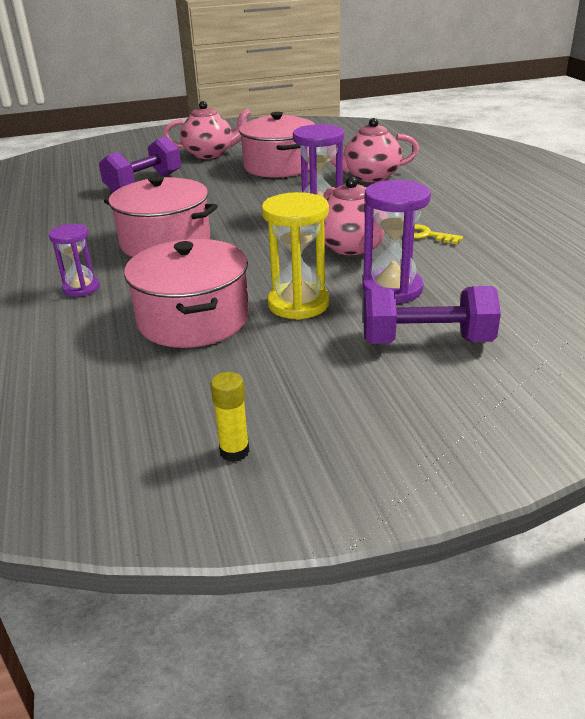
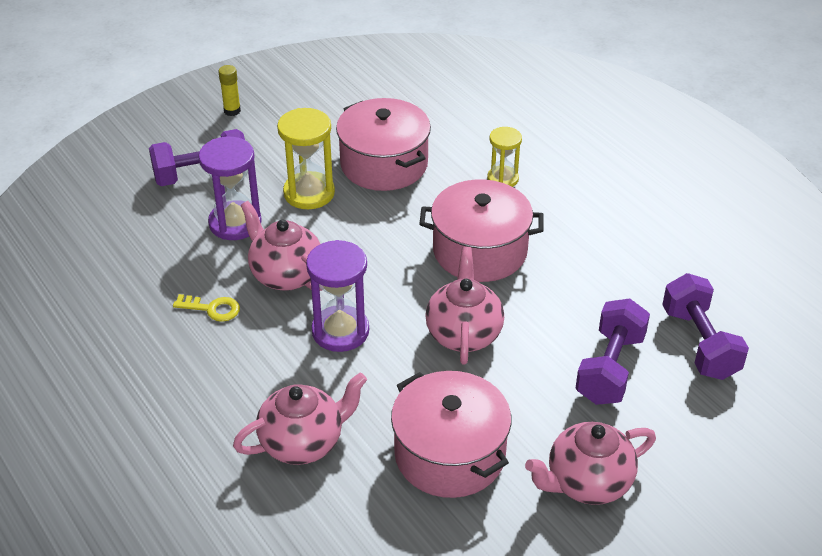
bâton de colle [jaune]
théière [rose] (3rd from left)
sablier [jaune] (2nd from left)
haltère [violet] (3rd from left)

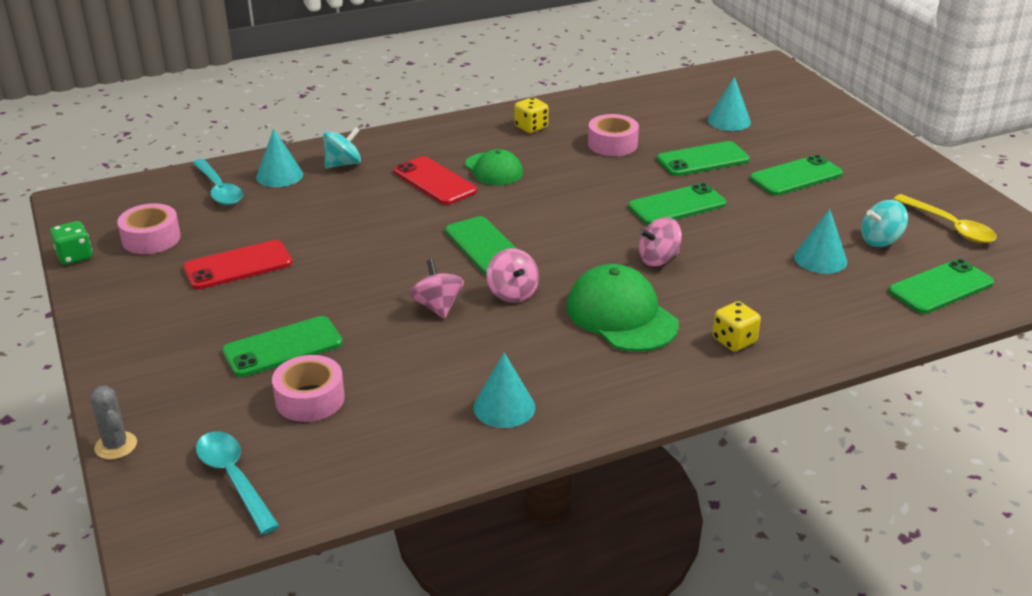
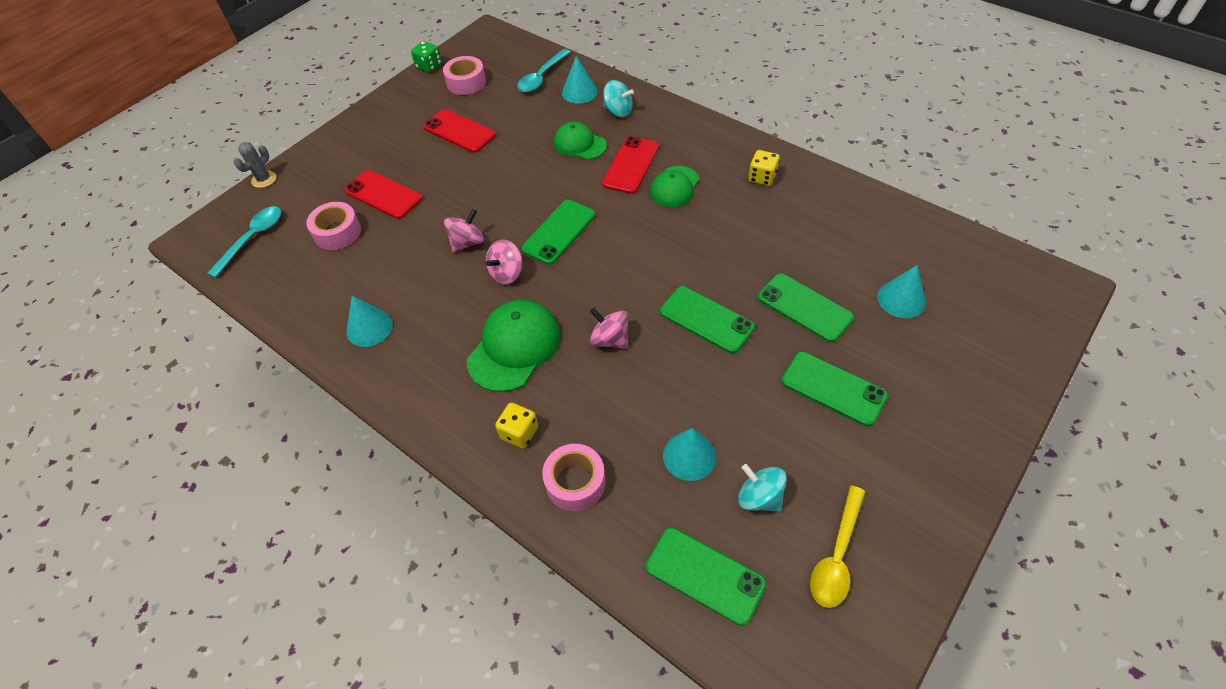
téléphone [rouge] (1st from left)
ruban adhésif [rose] (3rd from left)
casquette [vert] (2nd from left)

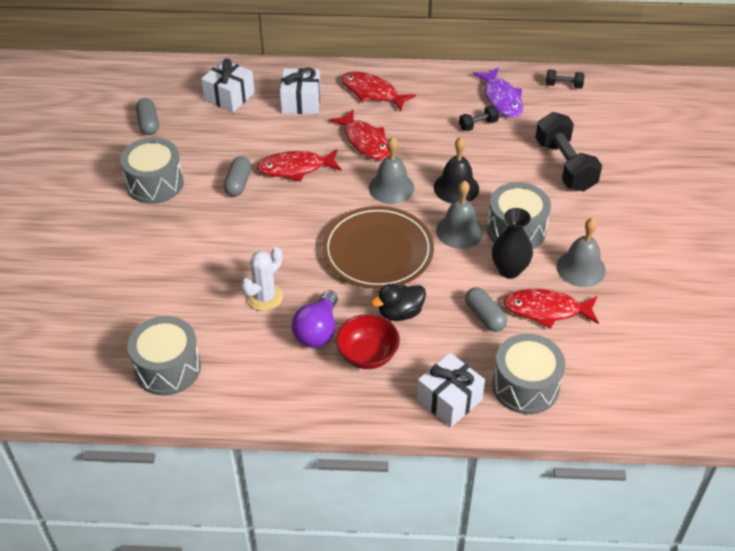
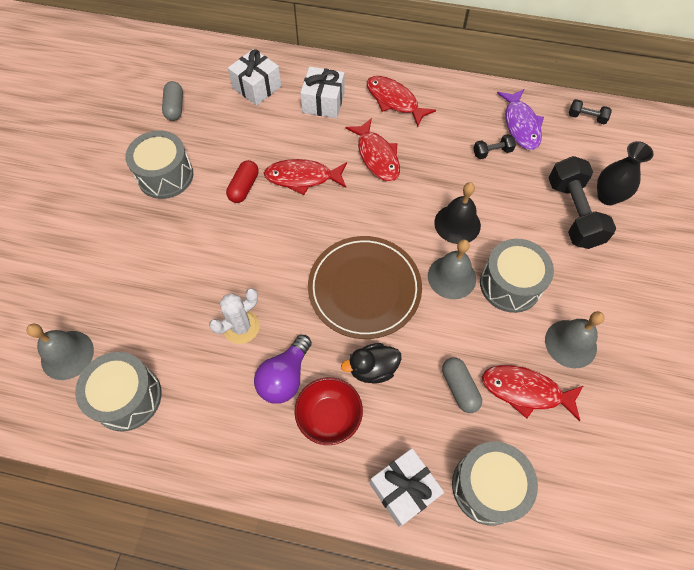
cloche [gris] (1st from left)
gélule [rouge]
vase [noir]

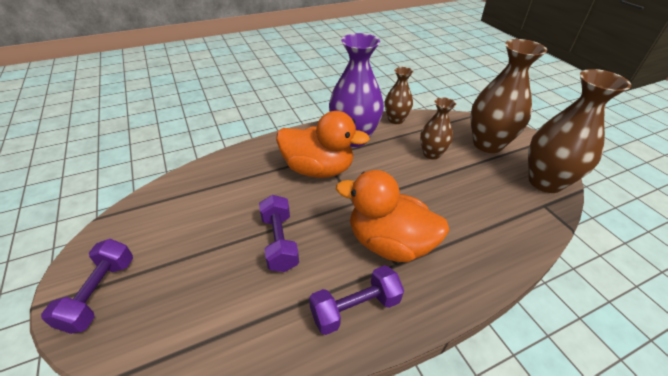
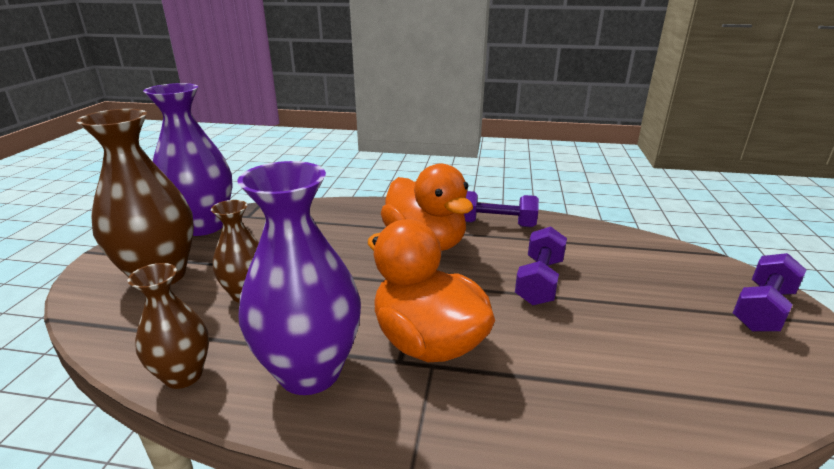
vase [violet] (1st from left)

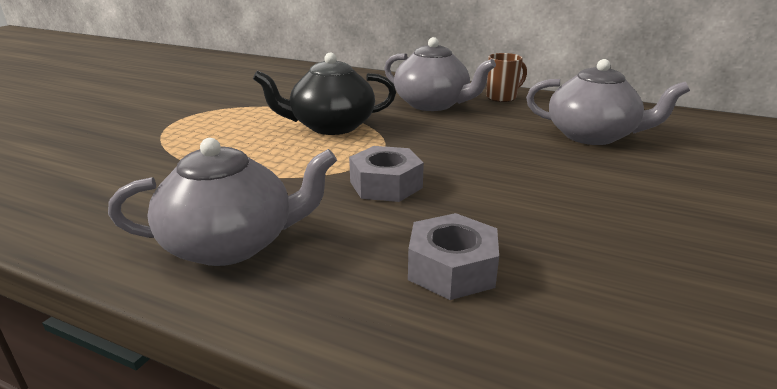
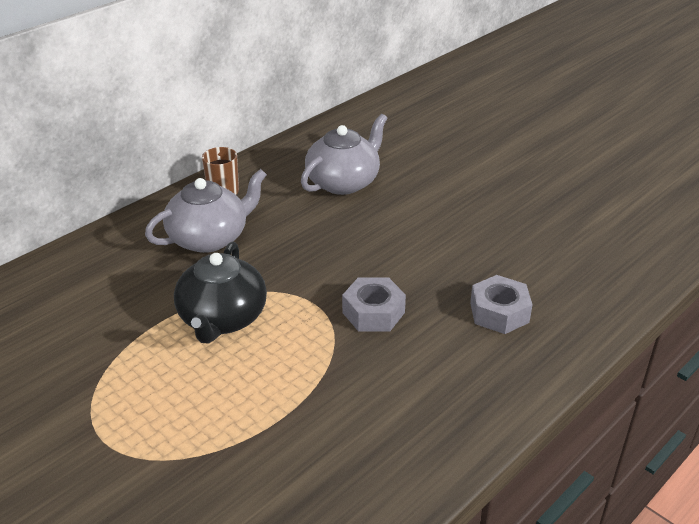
théière [gris] (1st from left in the first image)

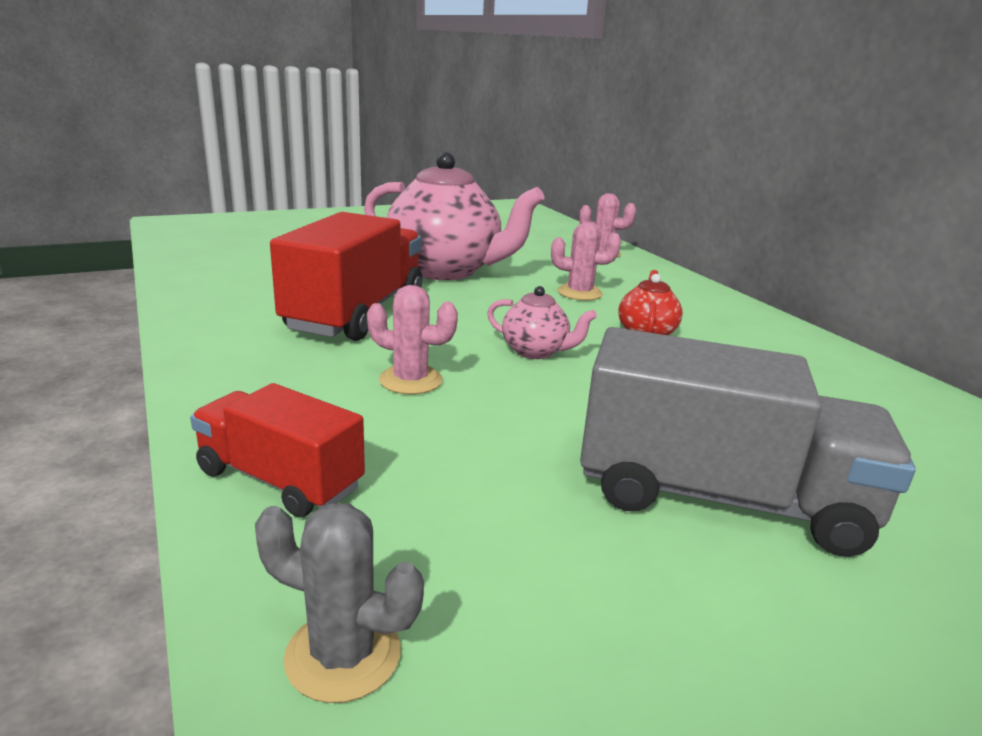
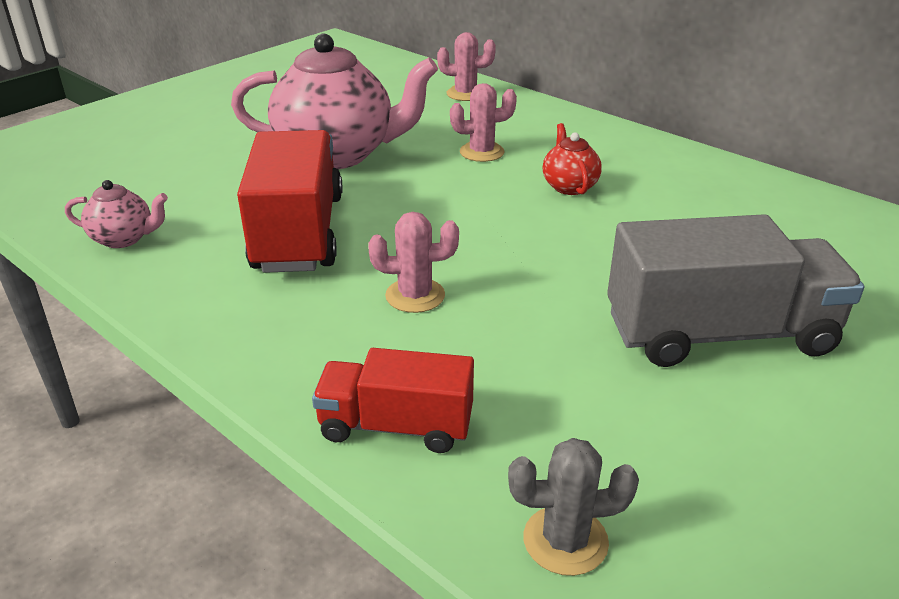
théière [rose] (1st from left)

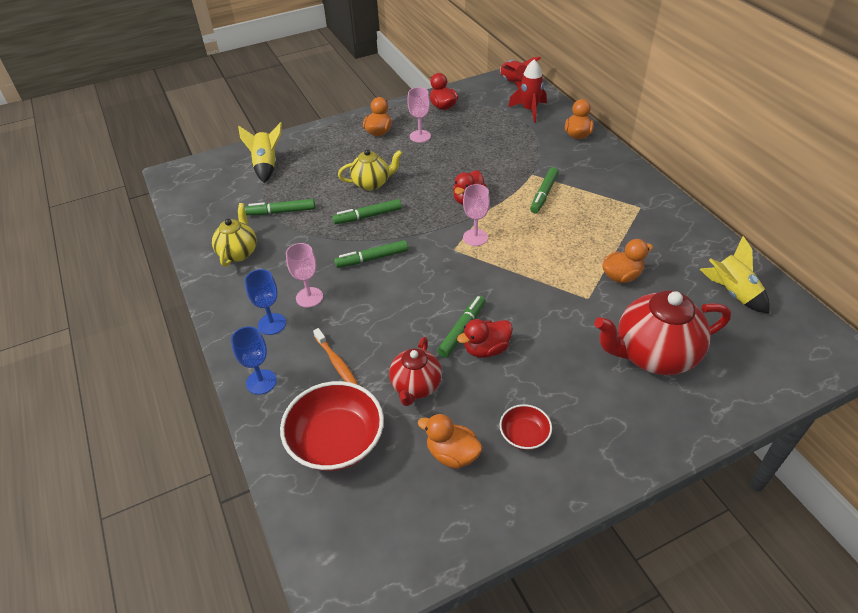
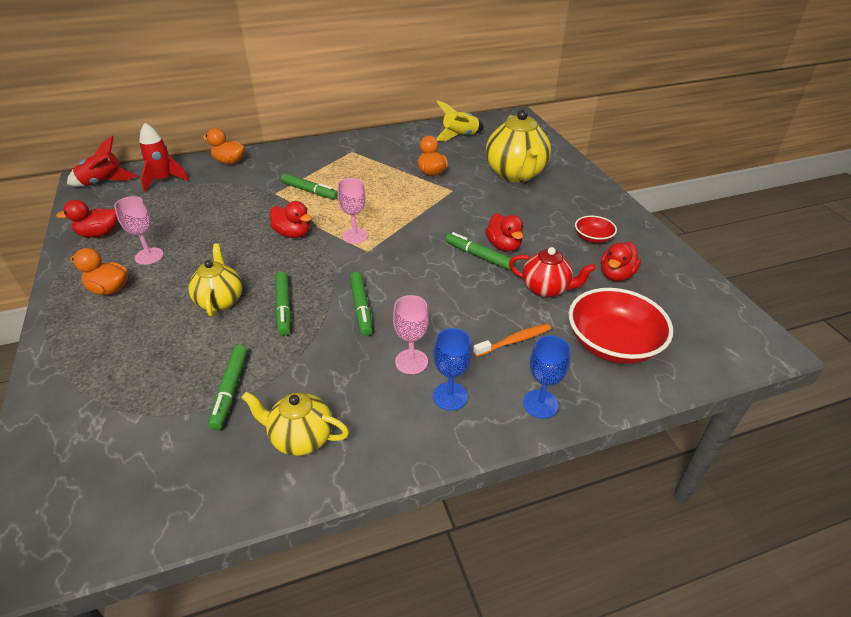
théière [jaune] (3rd from left)
canard [rouge] (4th from left)
fusée [jaune] (1st from left in the first image)

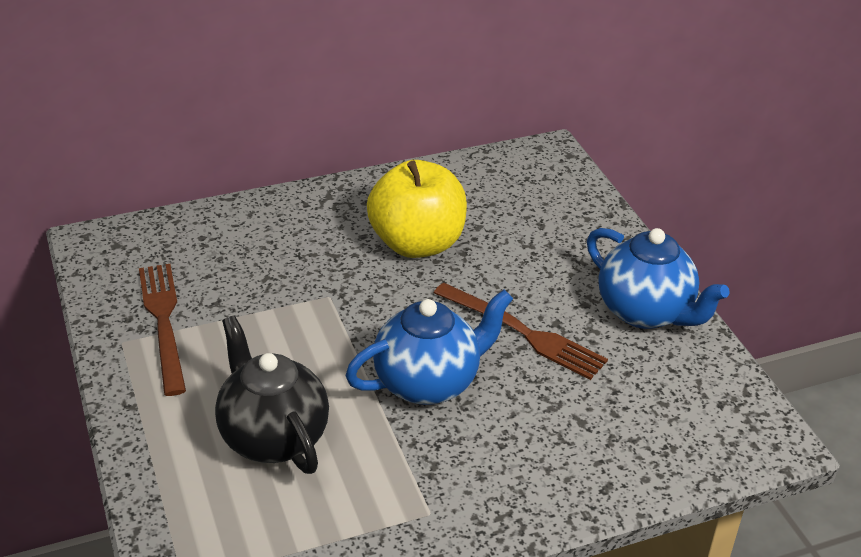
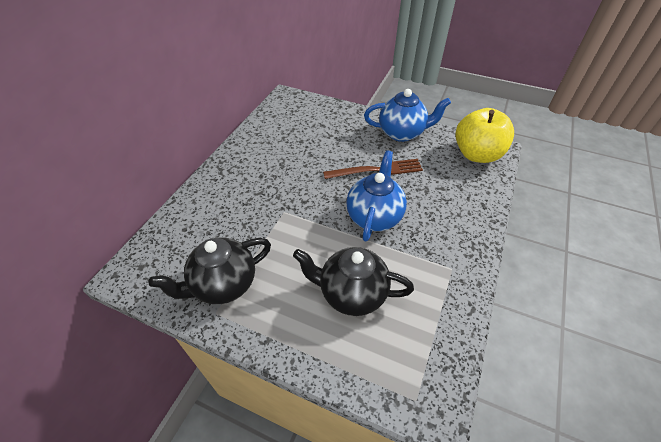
théière [noir] (1st from left)
pomme [jaune]

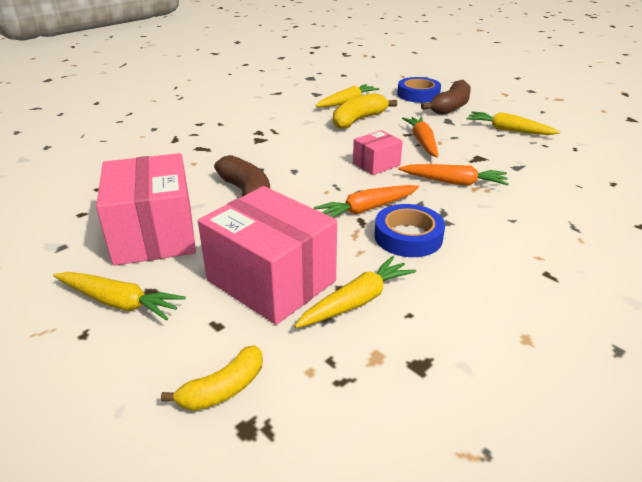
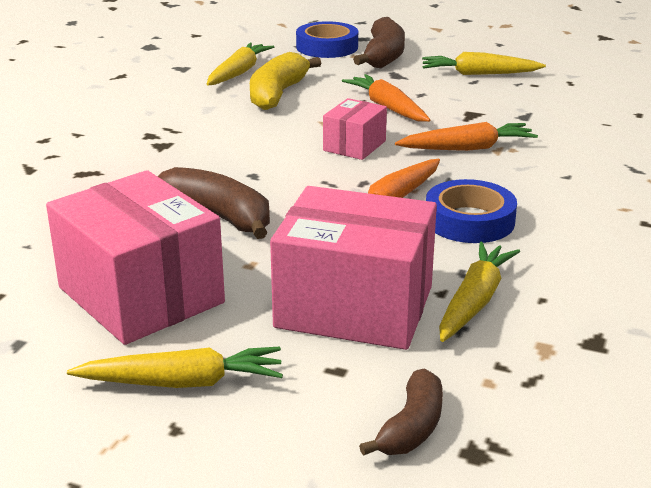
banane [marron] (3rd from left)

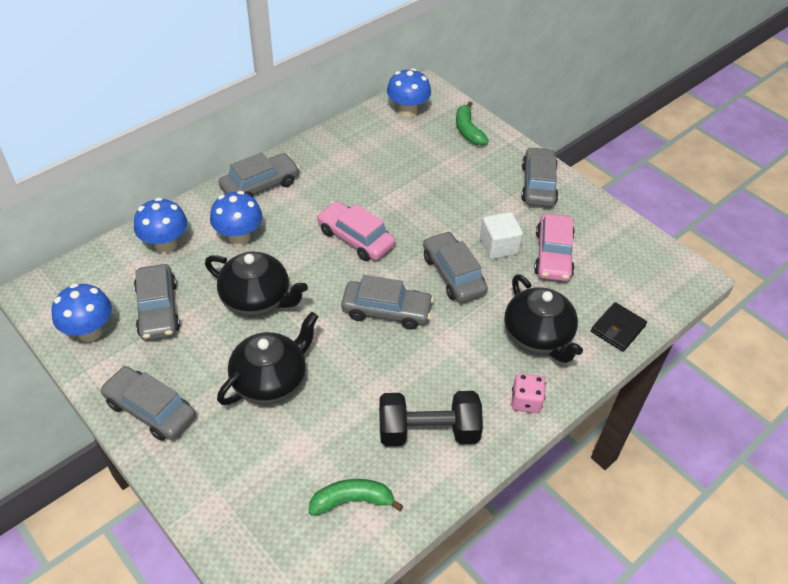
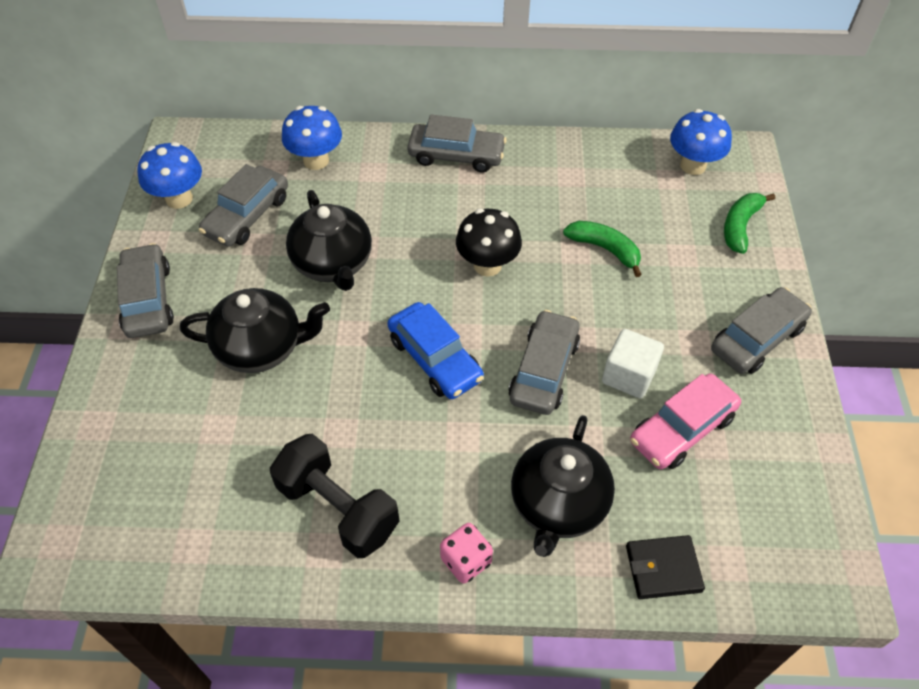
voiture [bleu]
champignon [noir]
banane [vert] (1st from left)
champignon [bleu] (3rd from left in the first image)

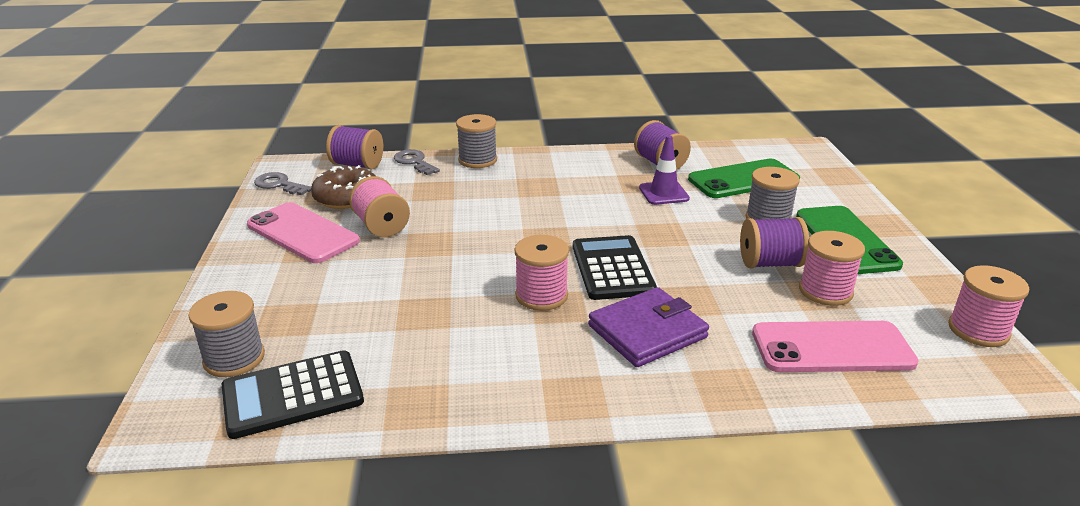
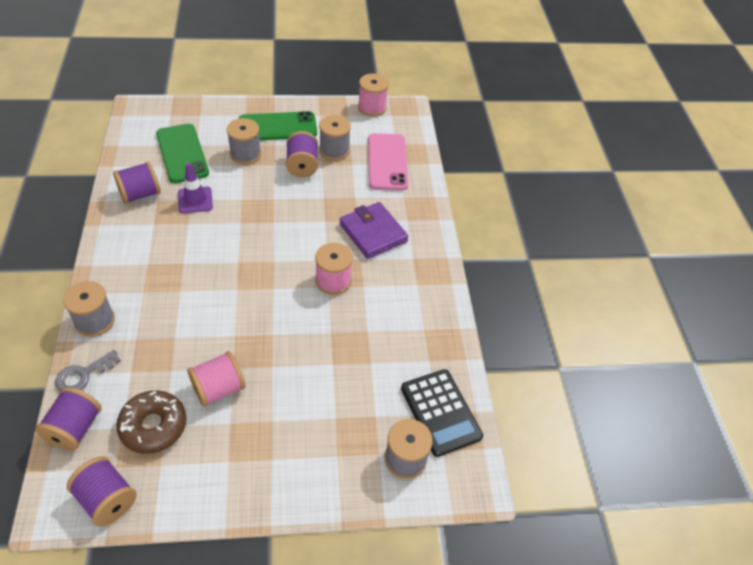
bobine [violet] (2nd from left)
bobine [gris] (3rd from left)
téléphone [rose] (1st from left in the first image)
calculatrice [noir] (2nd from left in the first image)

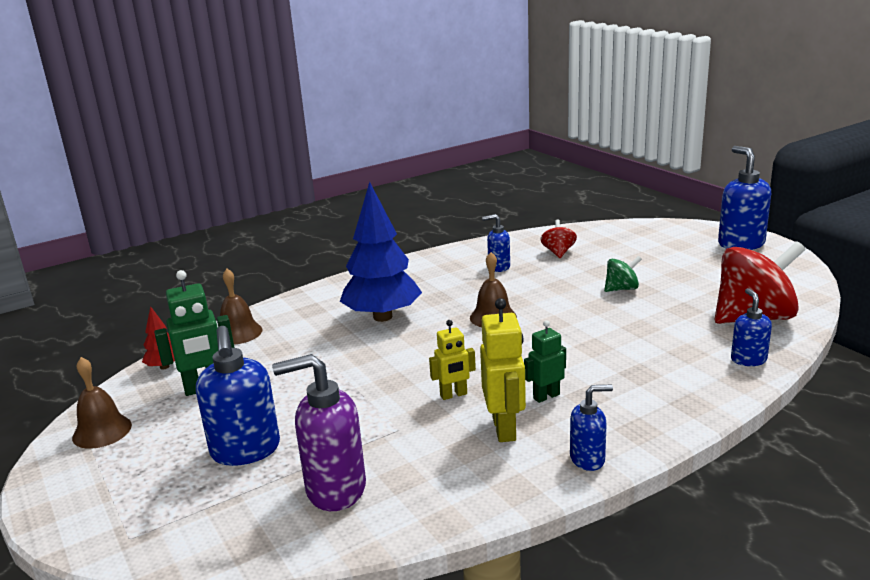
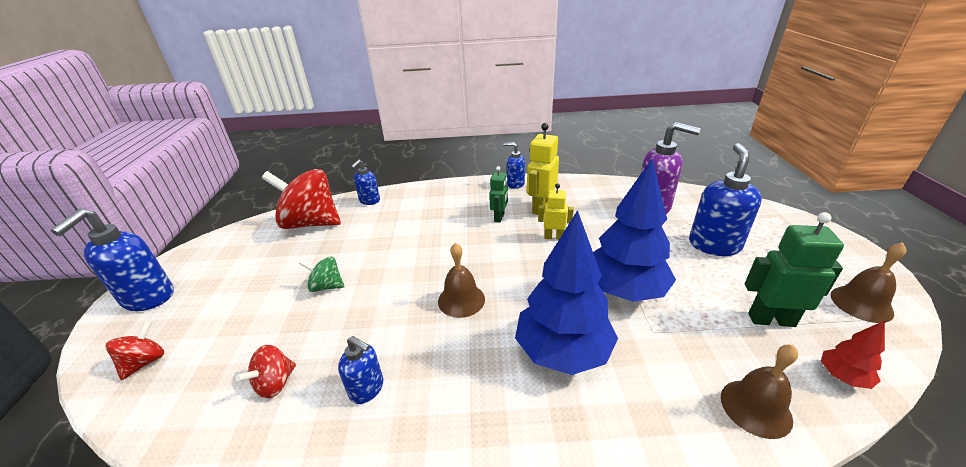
toupie [rouge] (1st from left)
robot [vert] (1st from left)
arbre [bleu] (2nd from left)

